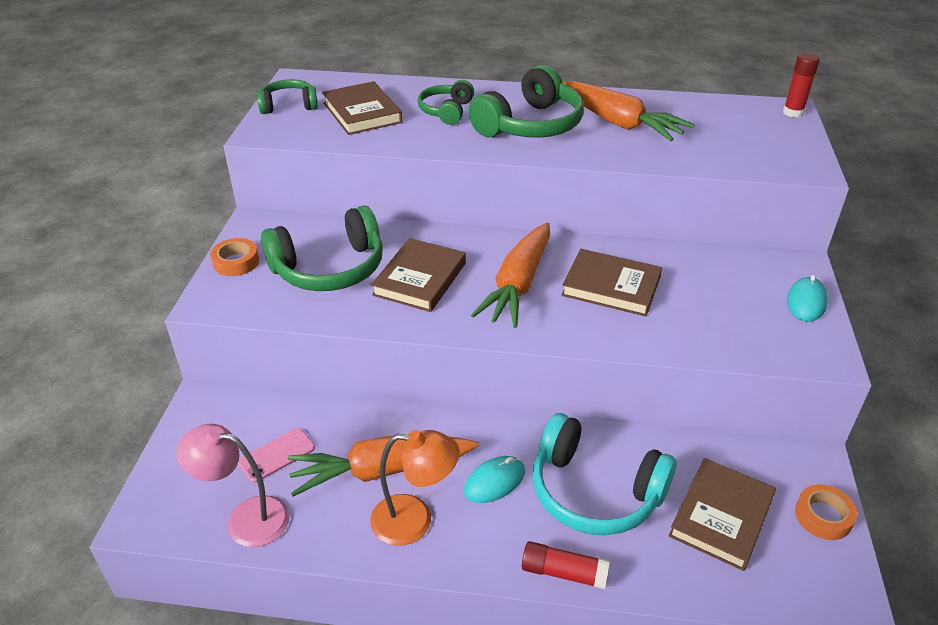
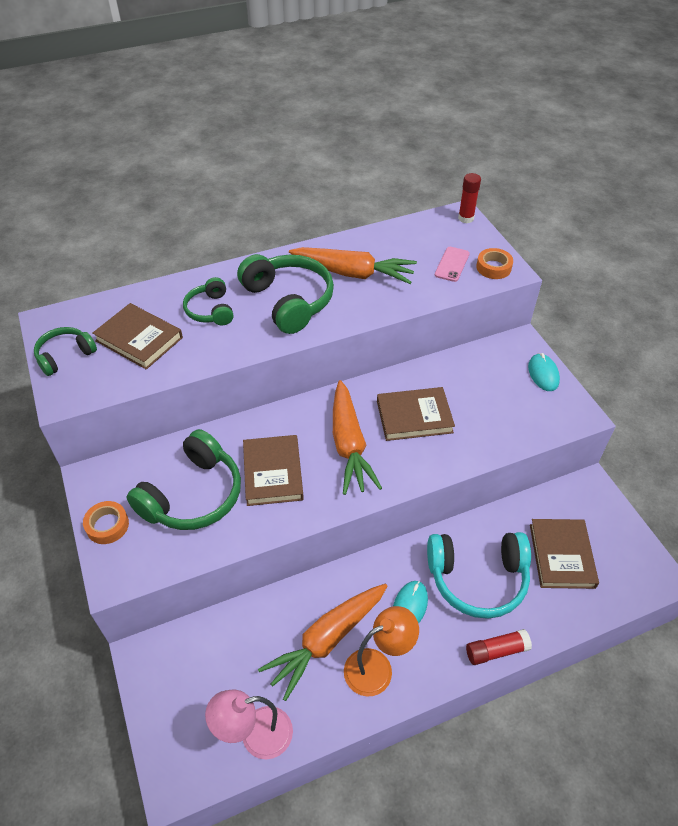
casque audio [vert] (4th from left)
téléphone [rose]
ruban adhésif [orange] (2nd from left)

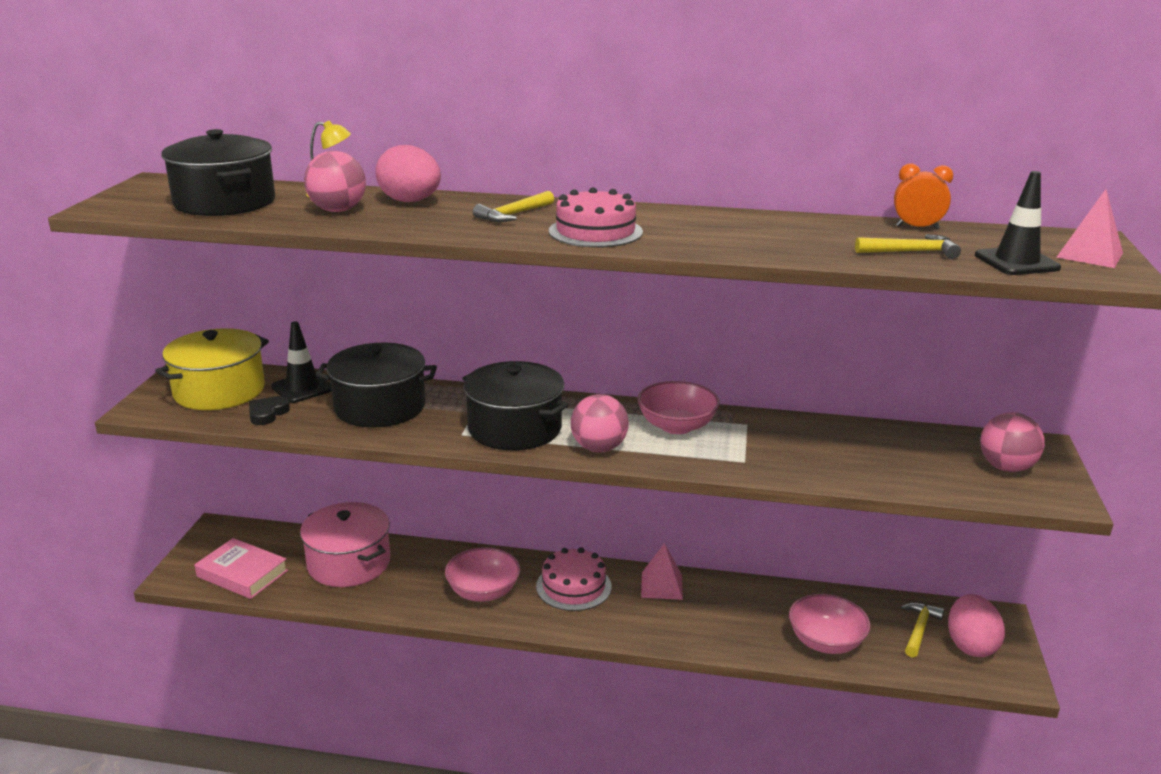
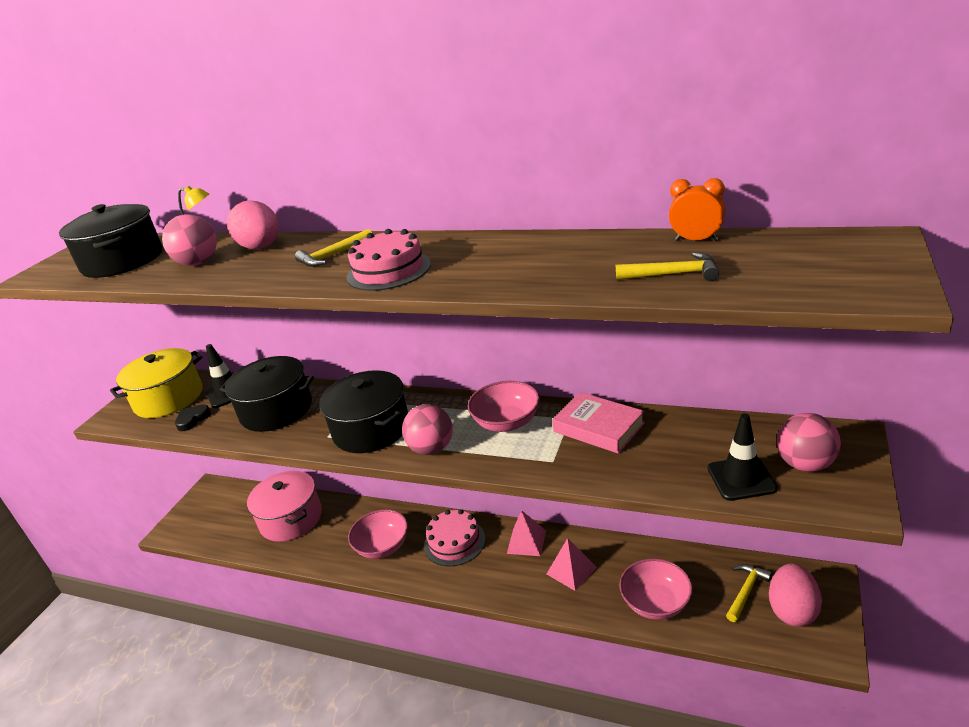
pyramide [rose] (2nd from left)
livre [rose]
cône de chantier [noir] (2nd from left)

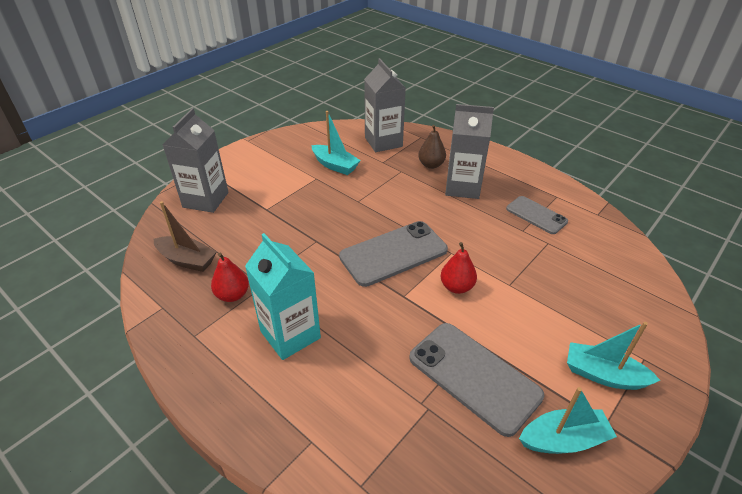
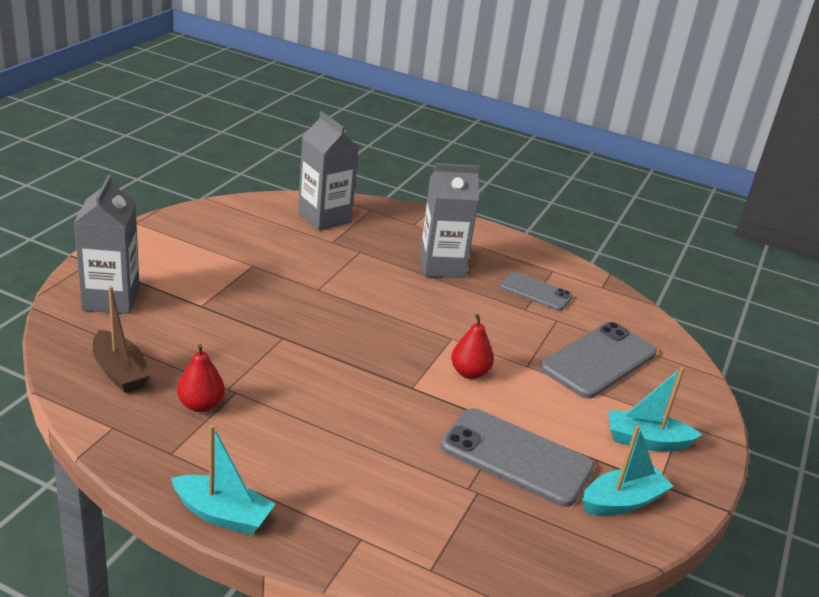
bateau [marron]
bateau [turquoise] (1st from left)
téléphone [gris] (3rd from left)
brique de lait [turquoise]
poire [marron]

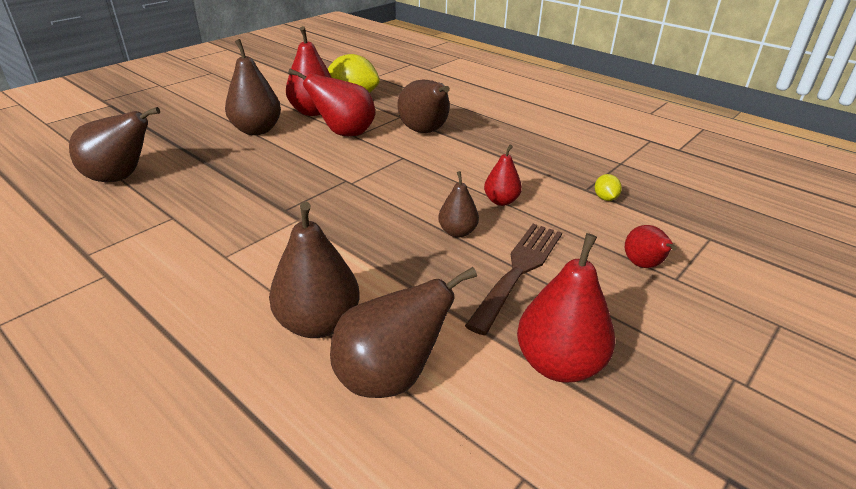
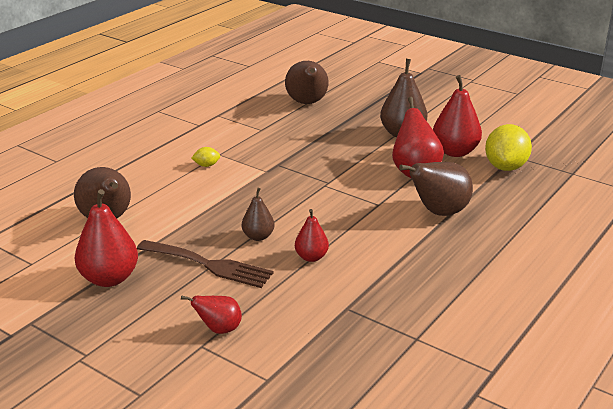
citron [jaune] (1st from left)
poire [marron] (3rd from left in the first image)

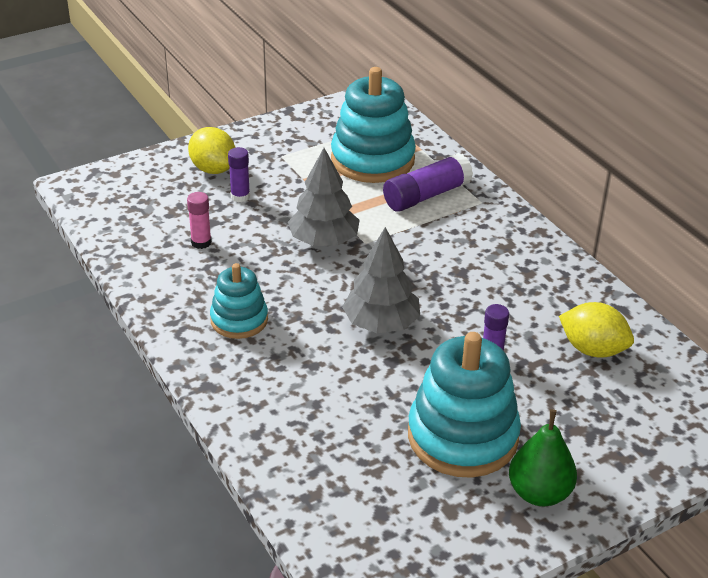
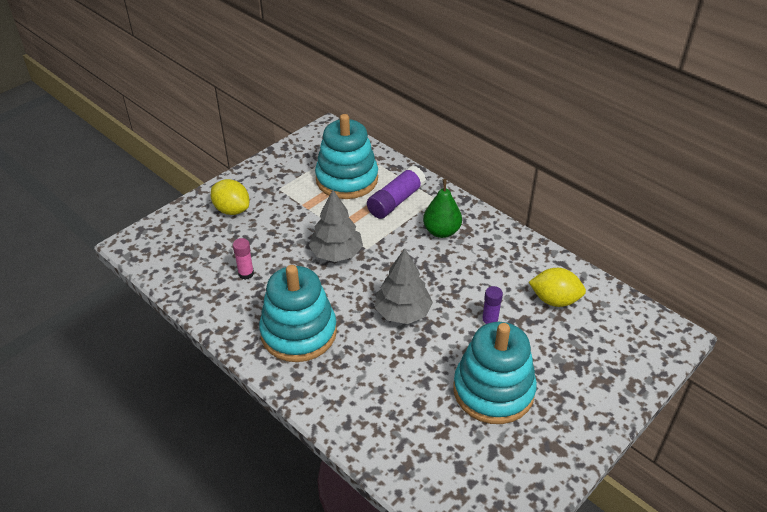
jouet à empiler [turquoise] (1st from left)
poire [vert]
bâton de colle [violet] (1st from left in the first image)

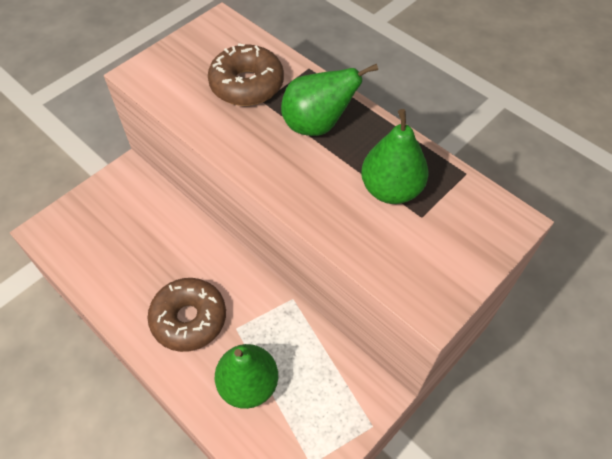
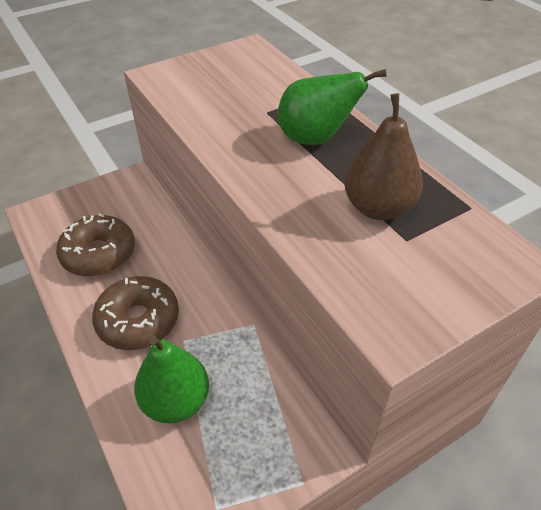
beignet [marron] (1st from left)
poire [marron]

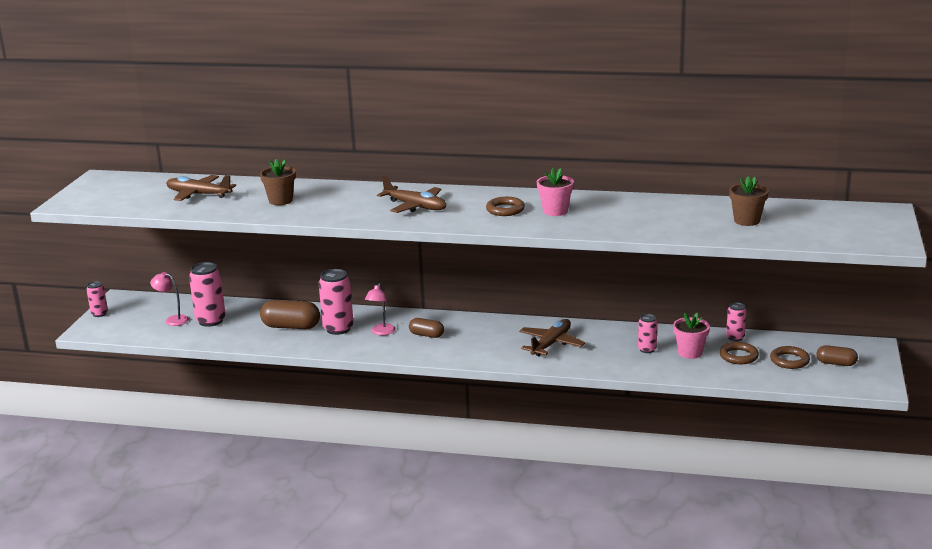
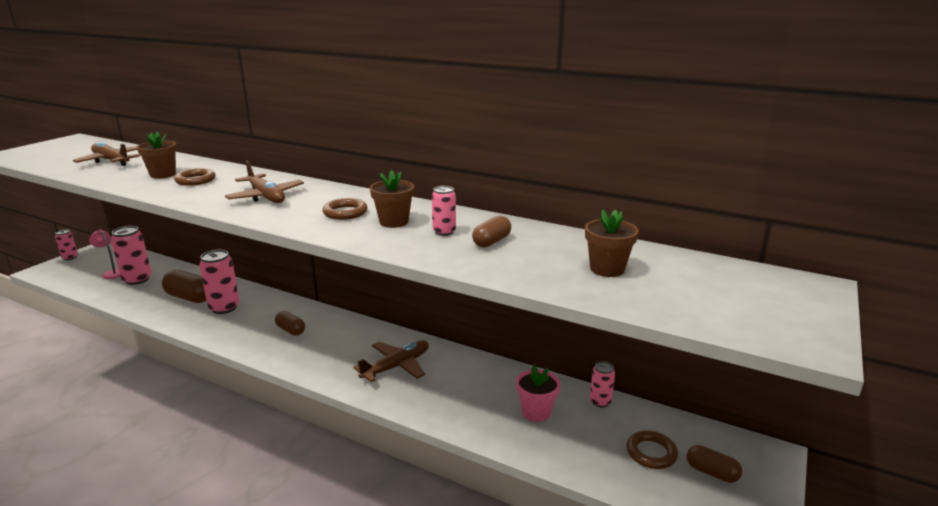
anneau [marron] (1st from left)
pot de fleurs [marron] (2nd from left)
canette [rose] (4th from left)
gélule [marron] (3rd from left)
lampe [rose] (2nd from left in the first image)

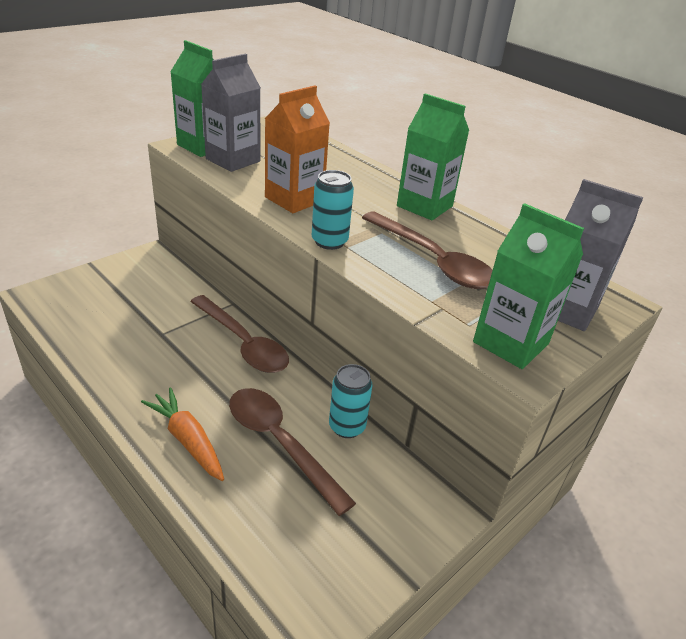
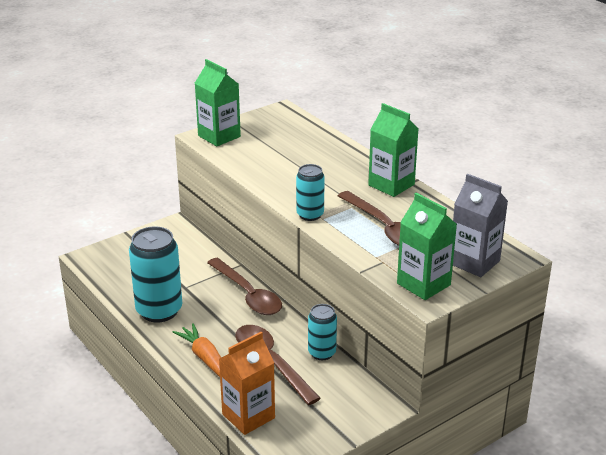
canette [turquoise] (1st from left)
brique de lait [orange]
brique de lait [gris] (1st from left in the first image)

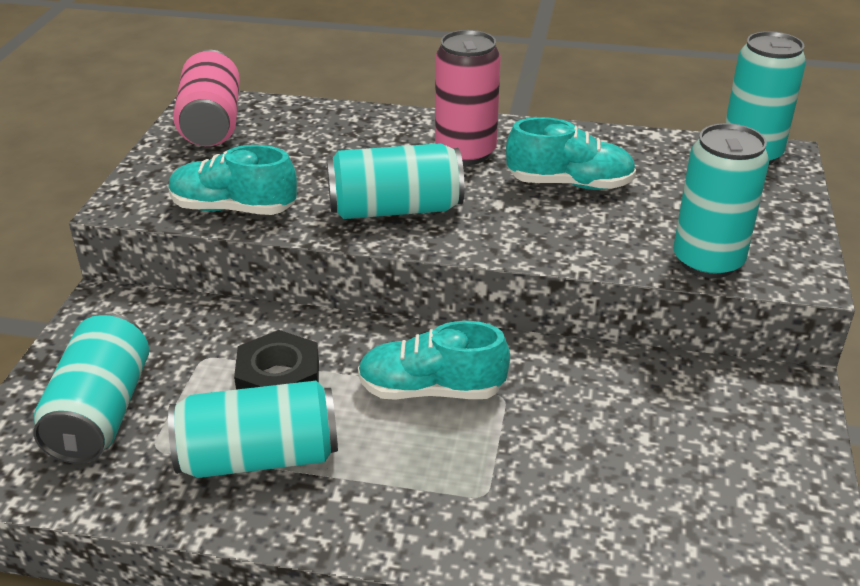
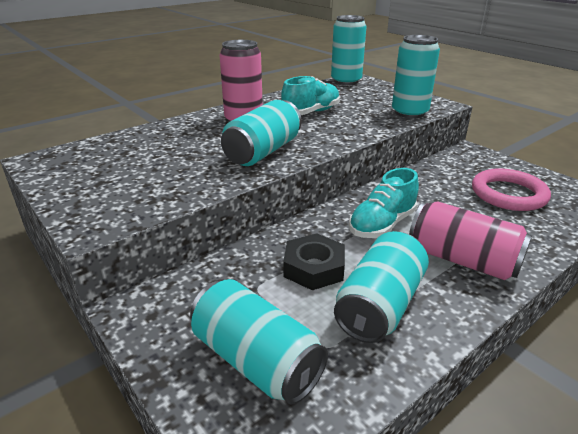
canette [rose] (2nd from left)
anneau [rose]
chaussure [turquoise] (1st from left in the first image)

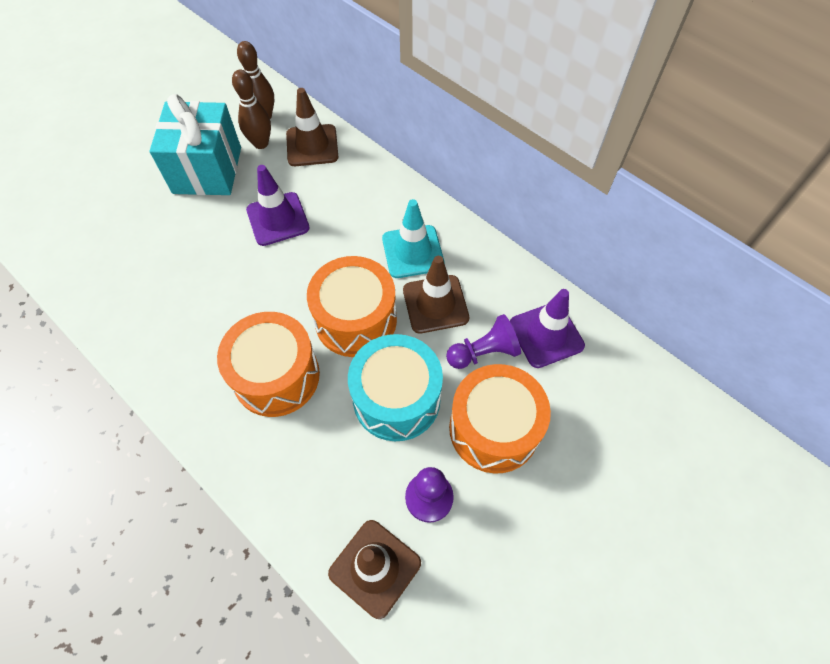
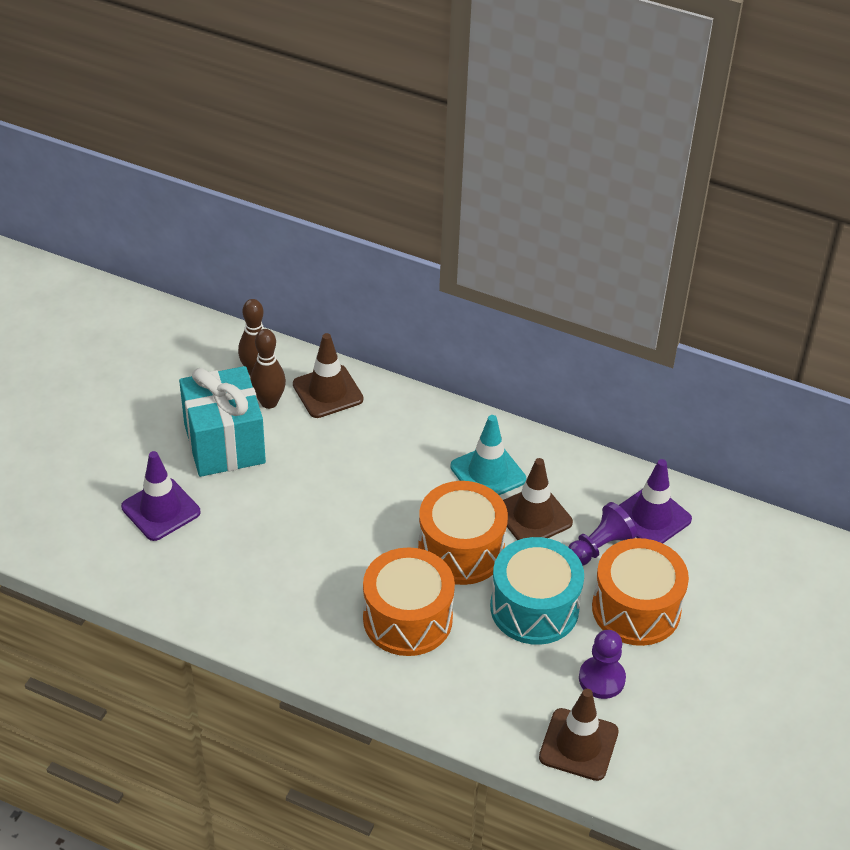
cône de chantier [violet] (1st from left)

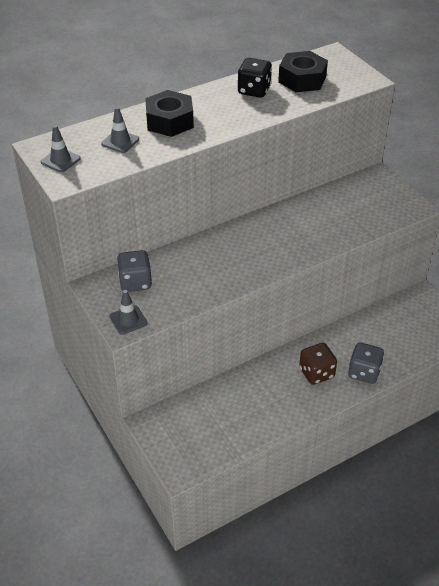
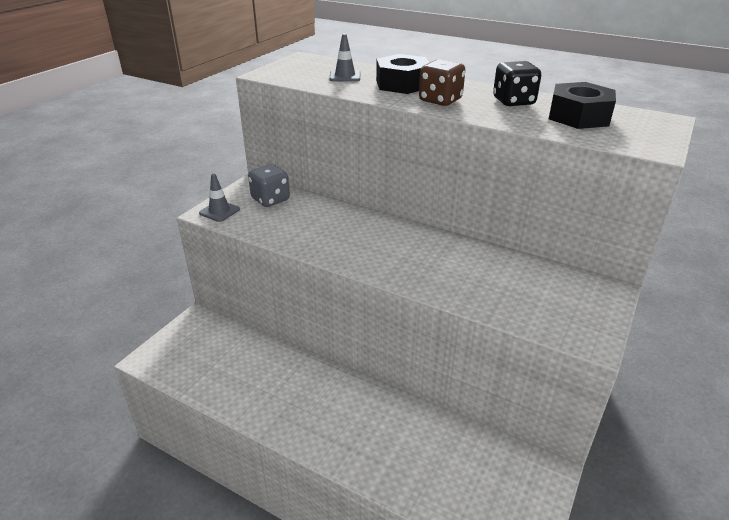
dé [marron]
cône de chantier [gris] (1st from left in the first image)
dé [gris] (2nd from left in the first image)

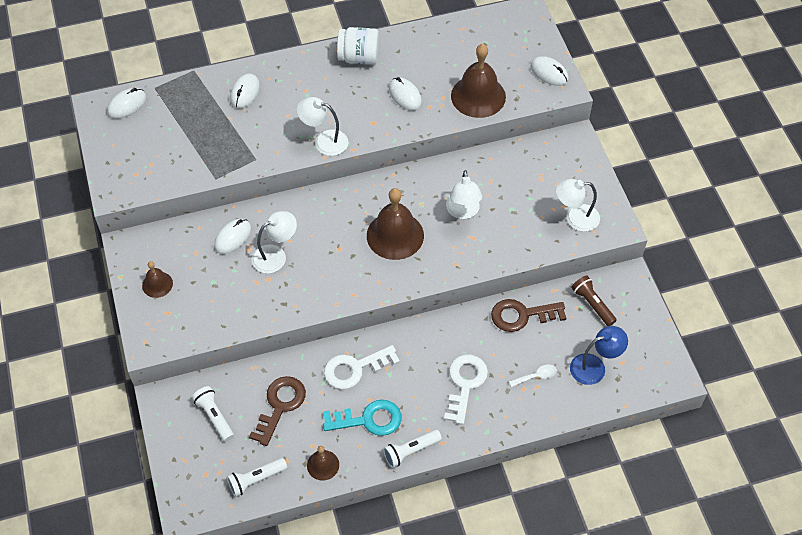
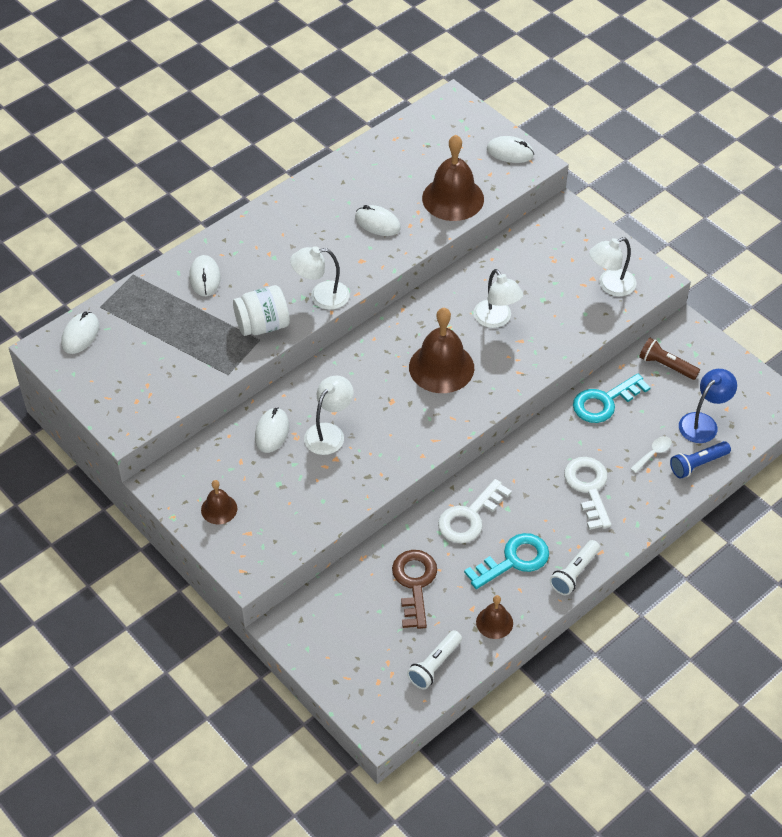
bocal [blanc]
clé [turquoise] (2nd from left)
lampe de poche [bleu]
lampe de poche [blanc] (1st from left in the first image)

